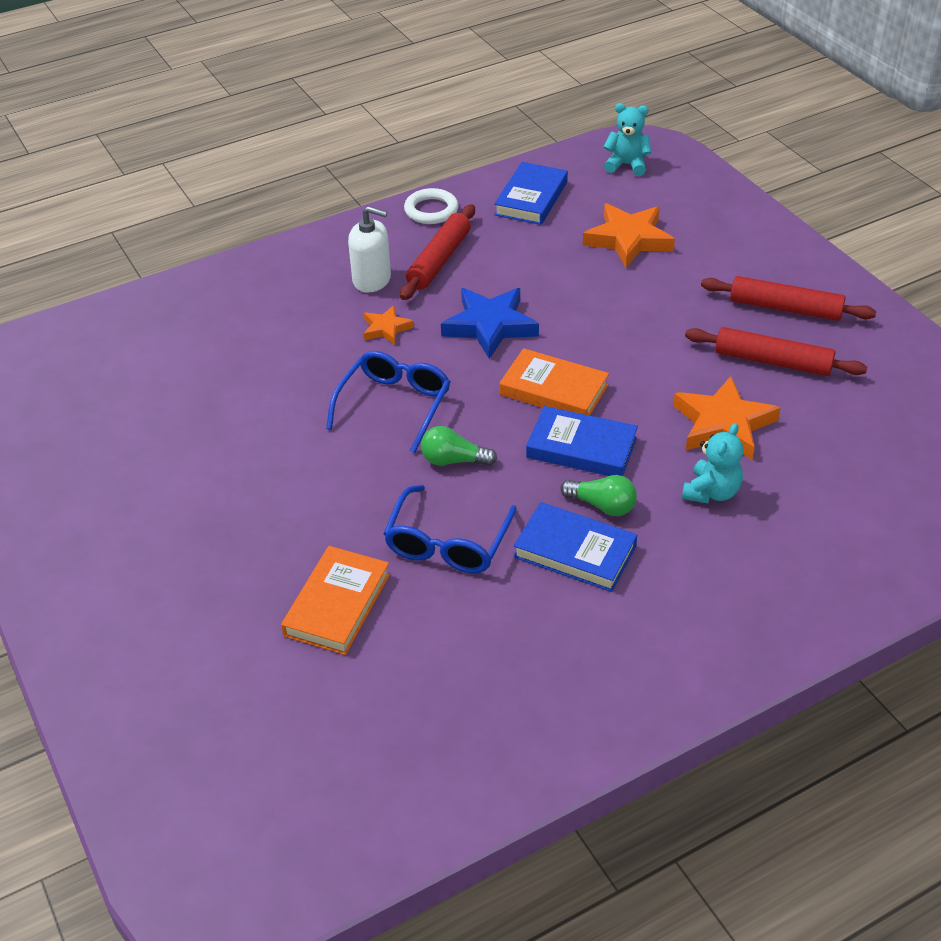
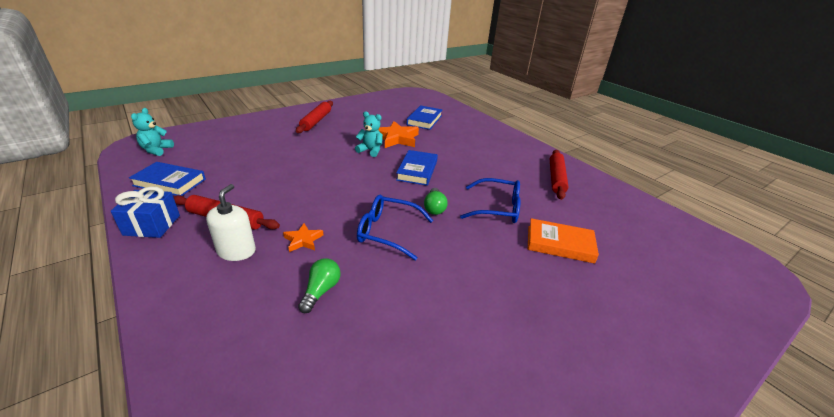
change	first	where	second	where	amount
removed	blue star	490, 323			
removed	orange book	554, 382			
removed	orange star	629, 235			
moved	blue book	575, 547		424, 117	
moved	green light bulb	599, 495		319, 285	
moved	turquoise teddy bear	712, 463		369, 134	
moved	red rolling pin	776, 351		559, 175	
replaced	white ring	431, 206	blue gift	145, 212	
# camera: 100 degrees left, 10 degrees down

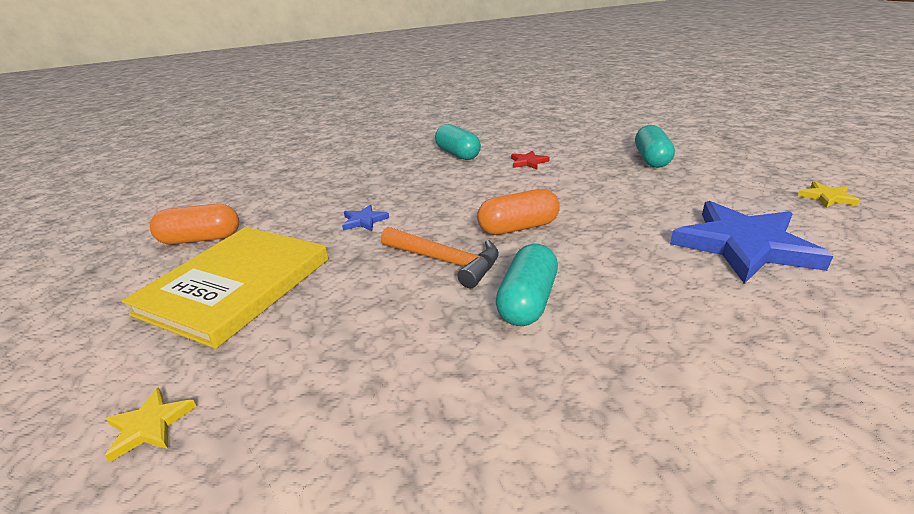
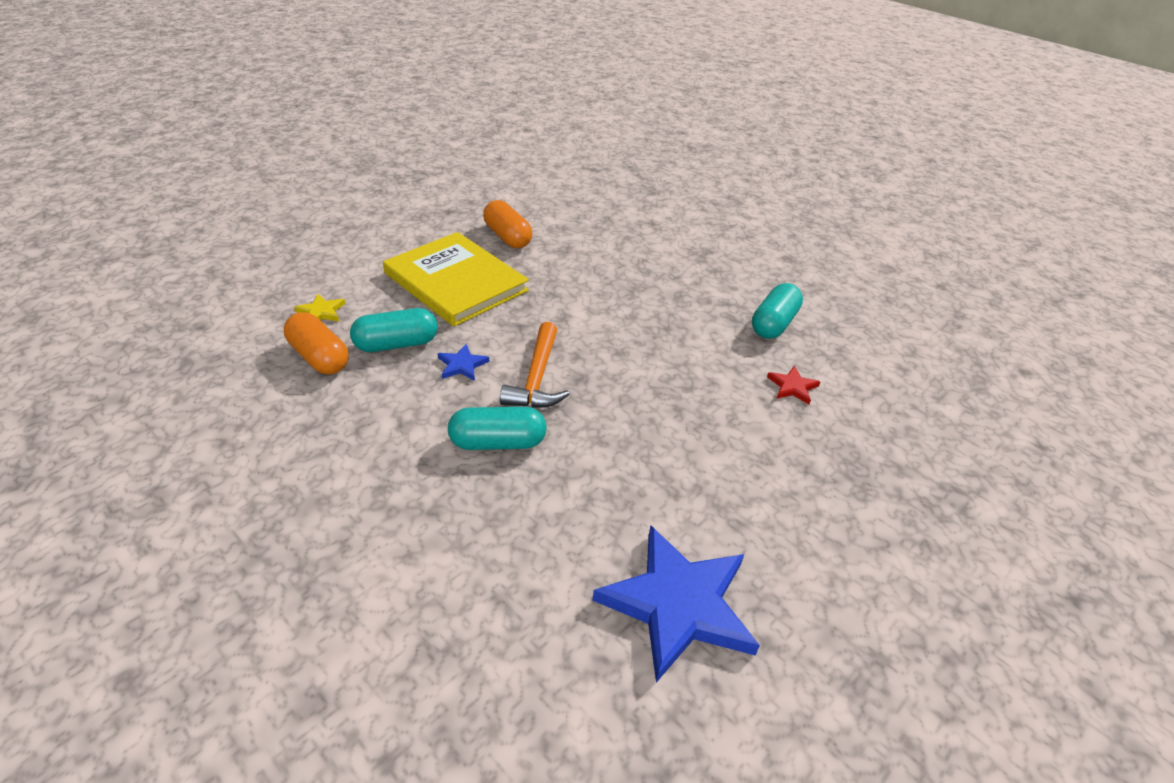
change	first	where	second	where	amount
removed	yellow star	829, 194			
moved	blue star	365, 217		463, 362	
moved	orange capsule	518, 212		316, 343	
moved	turquoise capsule	655, 146		394, 330	
turned	yellow book	225, 288		456, 279	45 degrees clockwise
# camera: 60 degrees right, 10 degrees up

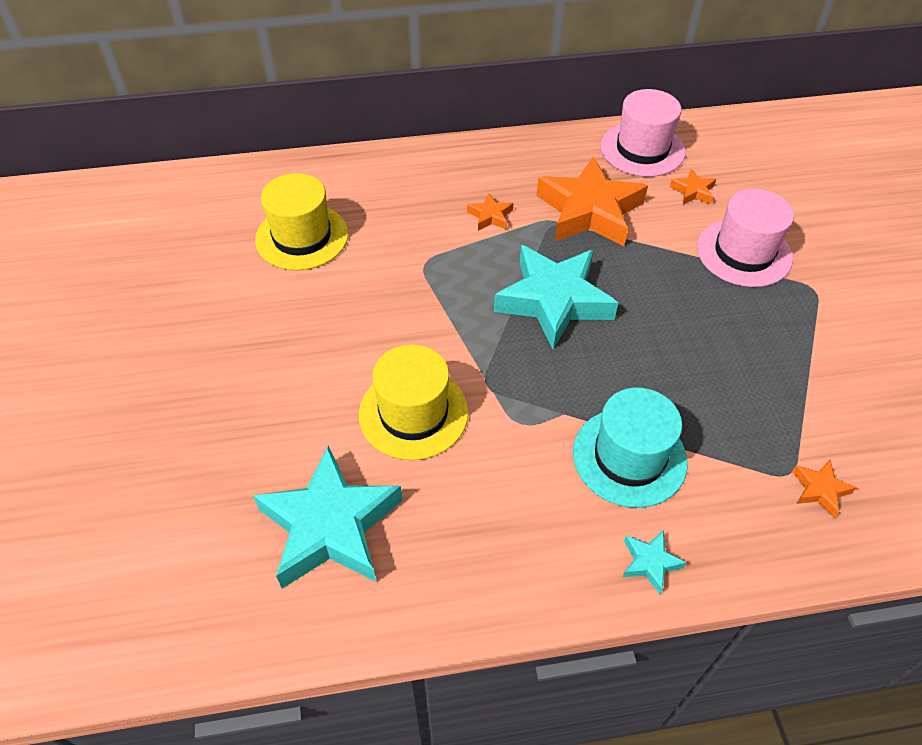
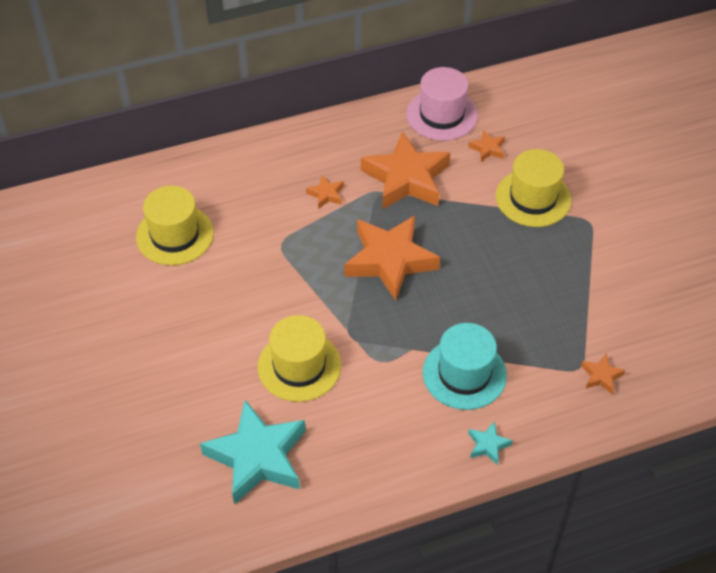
change	first	where	second	where	amount
recoloured	turquoise star	556, 297	orange star	392, 258	
recoloured	pink hat	745, 238	yellow hat	533, 188	
# camera: 10 degrees left, 0 degrees up

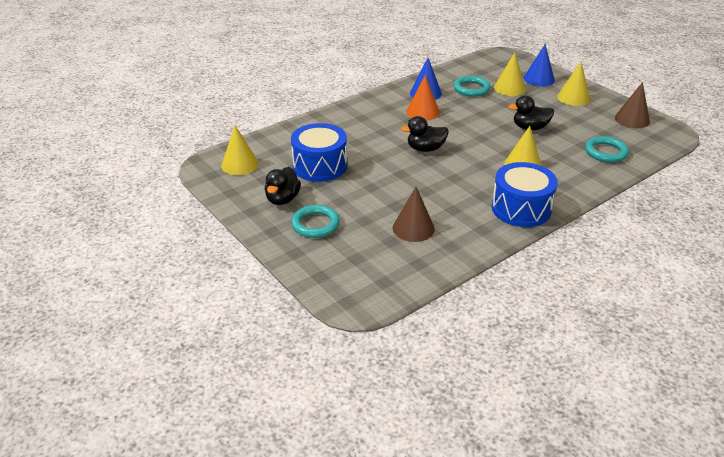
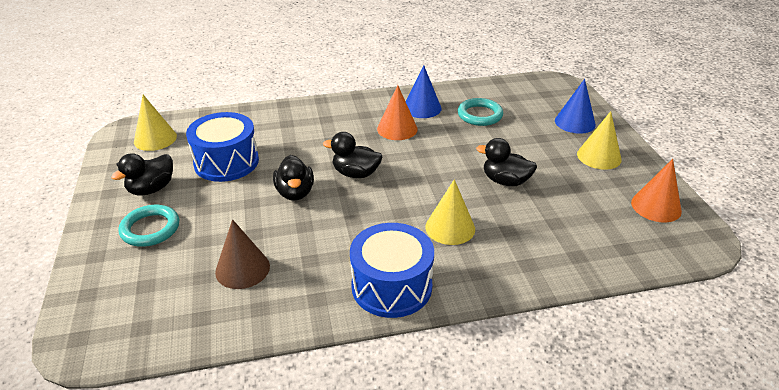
change	first	where	second	where	amount
removed	yellow cone	510, 74			
removed	turquoise ring	607, 149			
added			black duck	293, 178	
recoloured	brown cone	632, 105	orange cone	656, 190	
# camera: 25 degrees right, 0 degrees up

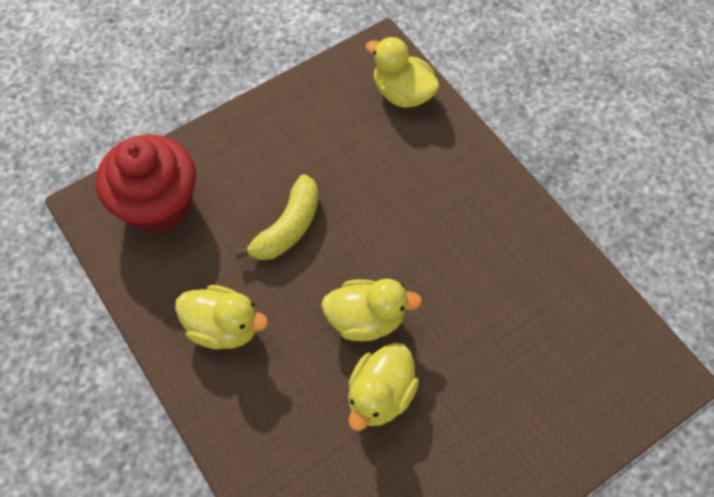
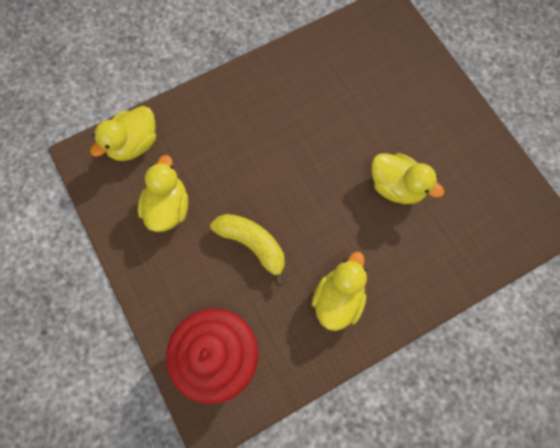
change	first	where	second	where	amount
moved	yellow duck	371, 310		163, 193	
# camera: 85 degrees left, 10 degrees up

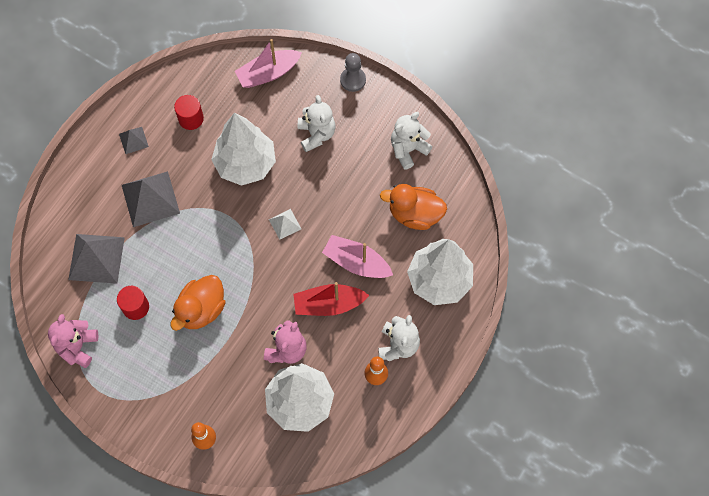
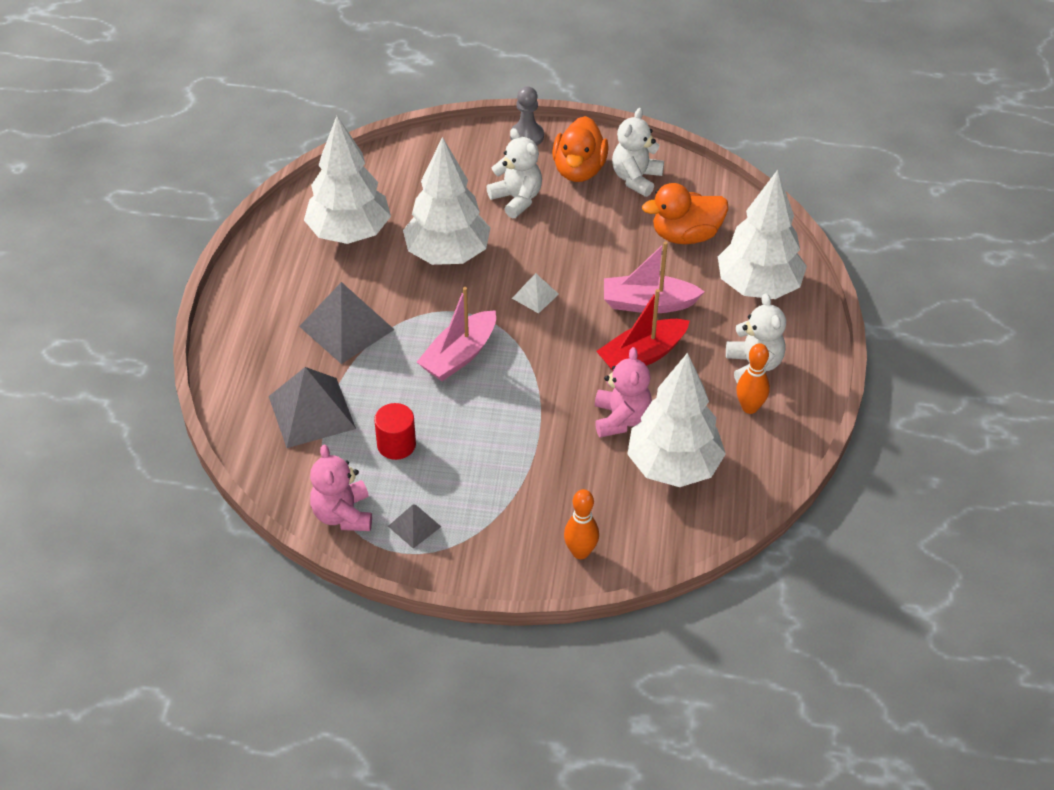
change	first	where	second	where	amount
moved	grey pyramid	134, 140		414, 526	
moved	orange duck	198, 303		580, 149	
moved	pink boat	268, 63		456, 334	
replaced	red cylinder	189, 112	white tree	347, 180	
# camera: 25 degrees left, 20 degrees down

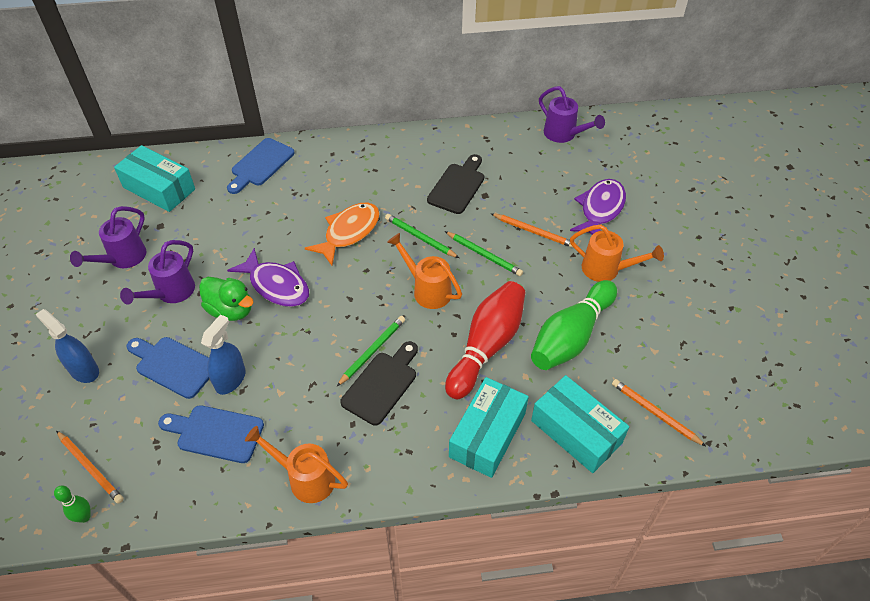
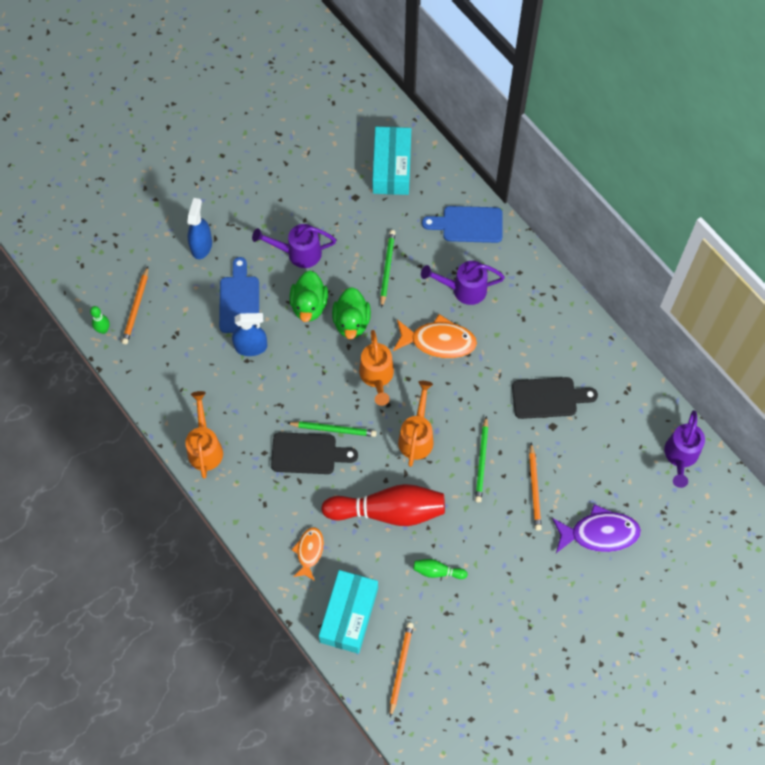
change	first	where	second	where	amount
removed	blue cutting board	211, 434			
moved	purple watering can	108, 237		463, 283	
moved	green pencil	422, 236		388, 269	
moved	orange watering can	617, 253		376, 368	
replaced	purple fish	268, 277	green duck	351, 313	
replaced	turquoise box	489, 427	orange fish	308, 554	
resized	green bowling pin	574, 325		440, 569	x0.44
# camera: 60 degrees right, 15 degrees up

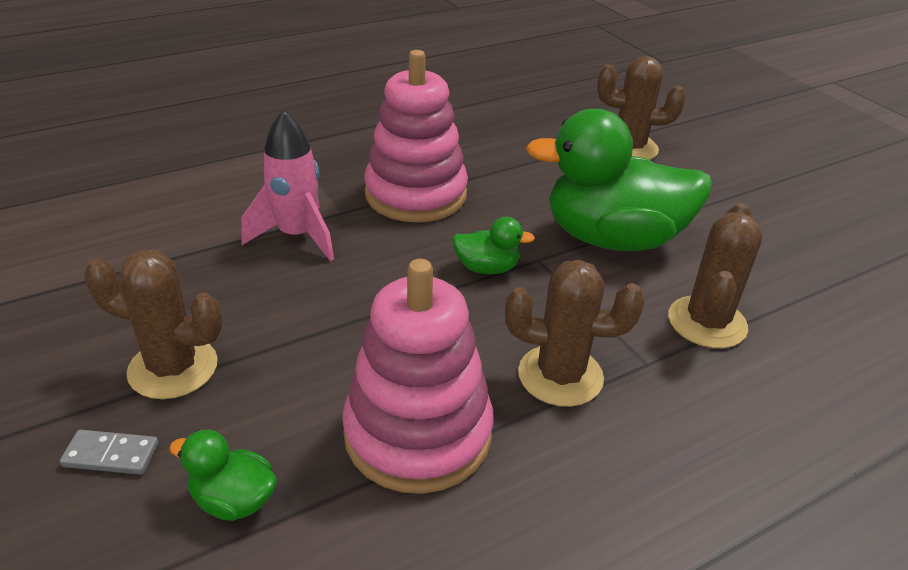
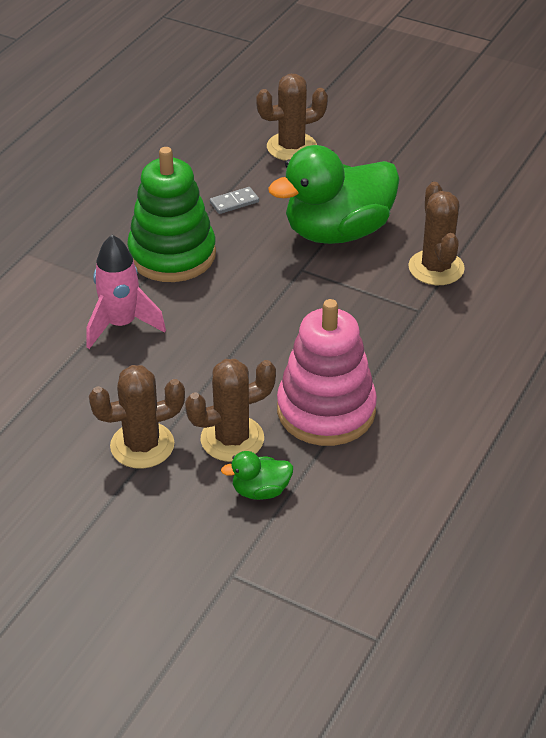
change	first	where	second	where	amount
removed	green duck	493, 245			
moved	grey domino	109, 452		234, 200	
moved	brown cactus	575, 333		230, 410	
recoloured	pink stacking toy	416, 136	green stacking toy	171, 214	
# camera: 30 degrees left, 5 degrees up

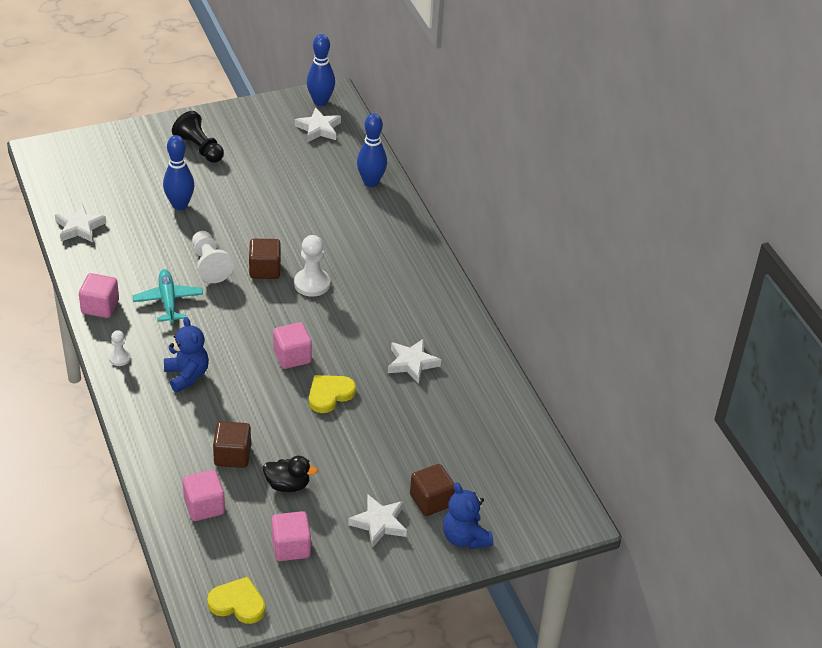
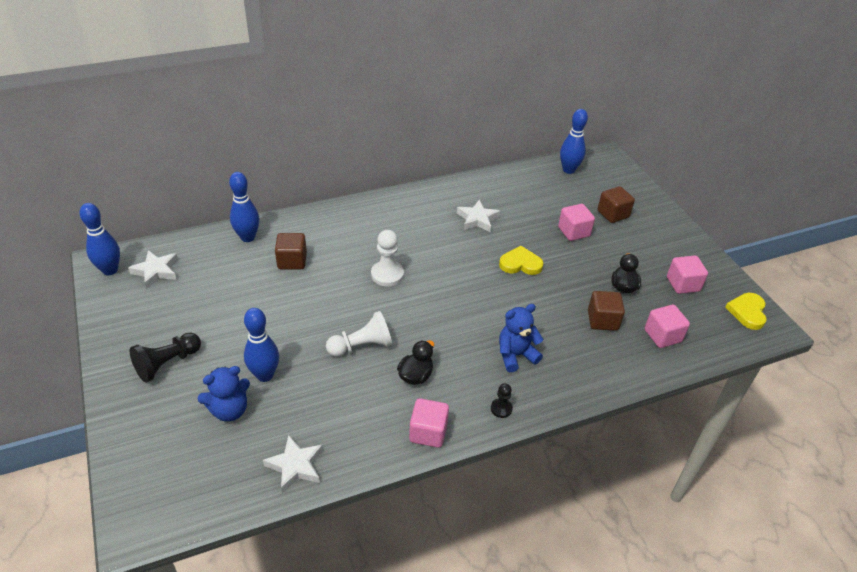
change	first	where	second	where	amount
removed	white star	377, 521			
added			blue bowling pin	574, 141	
moved	brown cube	265, 259		291, 251	
moved	pink cube	292, 345		576, 222	
moved	blue teddy bear	468, 515		223, 394	
replaced	turquoise plane	167, 296	black duck	415, 362	
recoloured	white pawn	120, 348	black pawn	502, 400	
turned	yellow heart	332, 394		521, 260	135 degrees clockwise
# camera: 90 degrees left, 0 degrees up

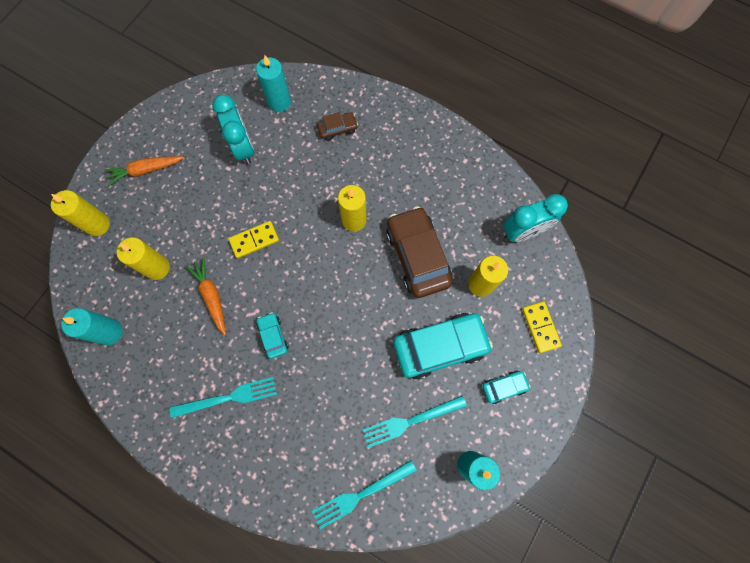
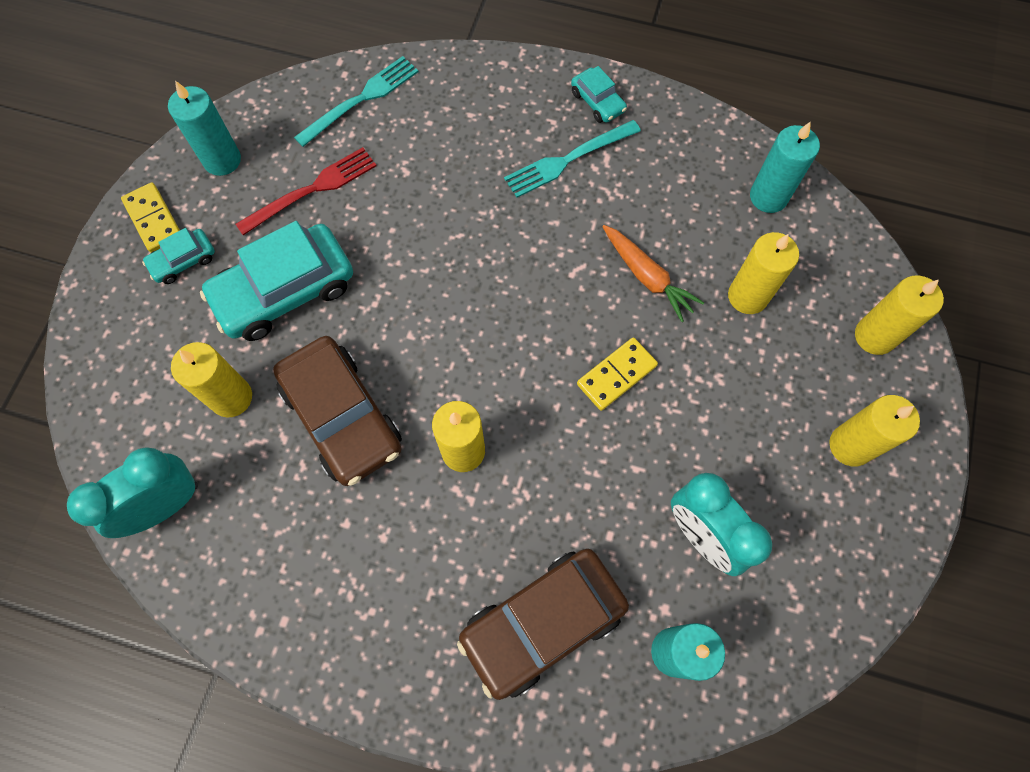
change	first	where	second	where	amount
moved	turquoise car	272, 335		599, 94	
moved	yellow domino	542, 327		150, 217	
replaced	orange carrot	144, 171	yellow candle	874, 431	
recoloured	turquoise fork	414, 421	red fork	306, 191	
resized	brown car	337, 126		543, 624	x2.09
# camera: 165 degrees right, 5 degrees down

